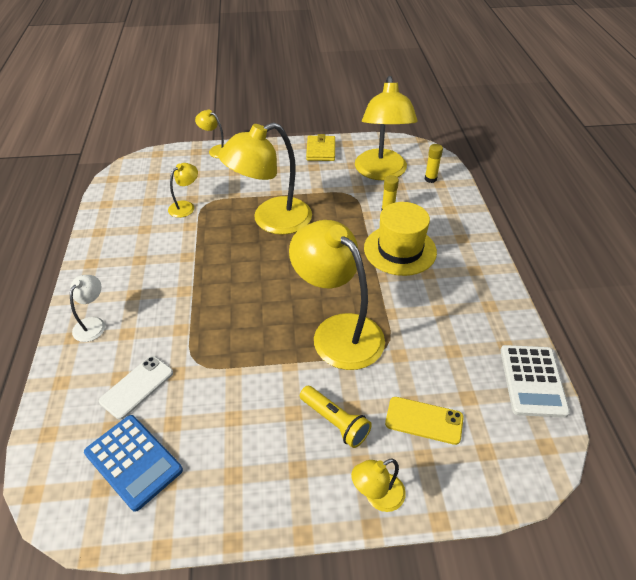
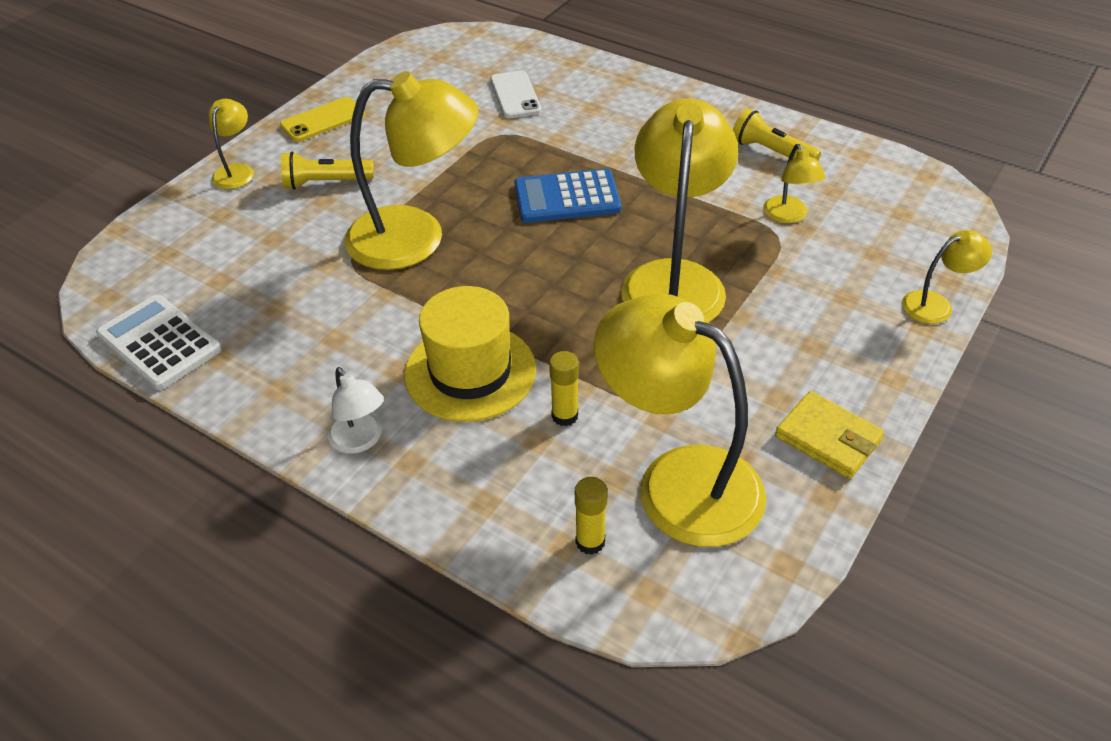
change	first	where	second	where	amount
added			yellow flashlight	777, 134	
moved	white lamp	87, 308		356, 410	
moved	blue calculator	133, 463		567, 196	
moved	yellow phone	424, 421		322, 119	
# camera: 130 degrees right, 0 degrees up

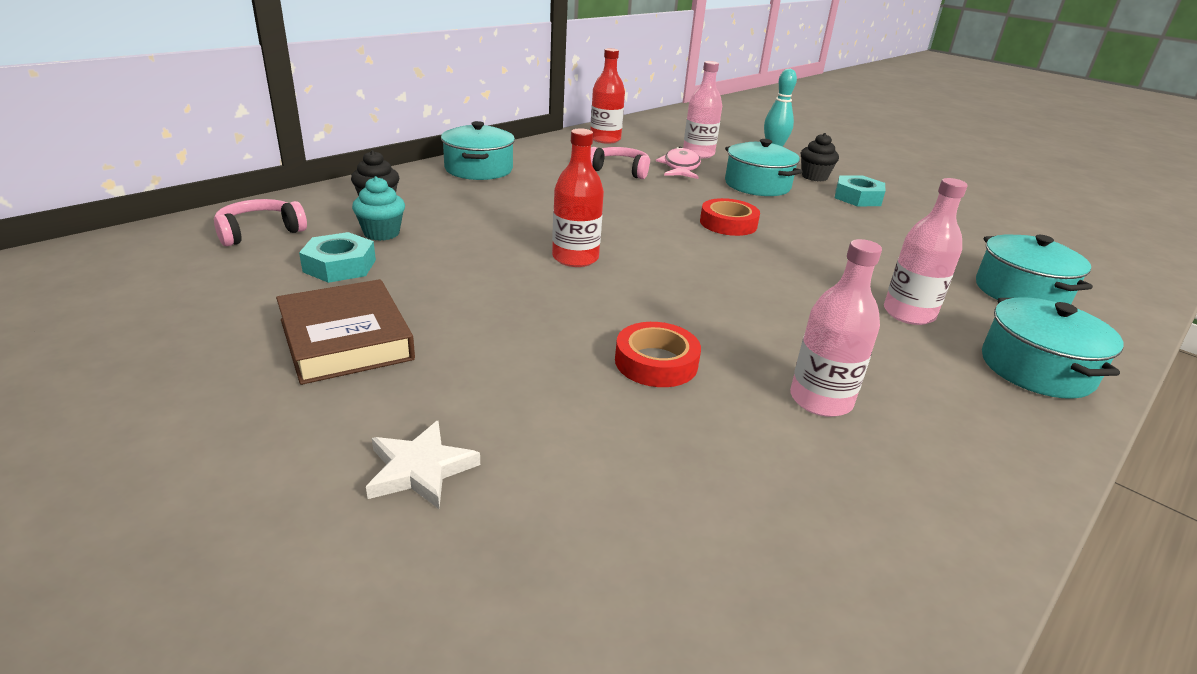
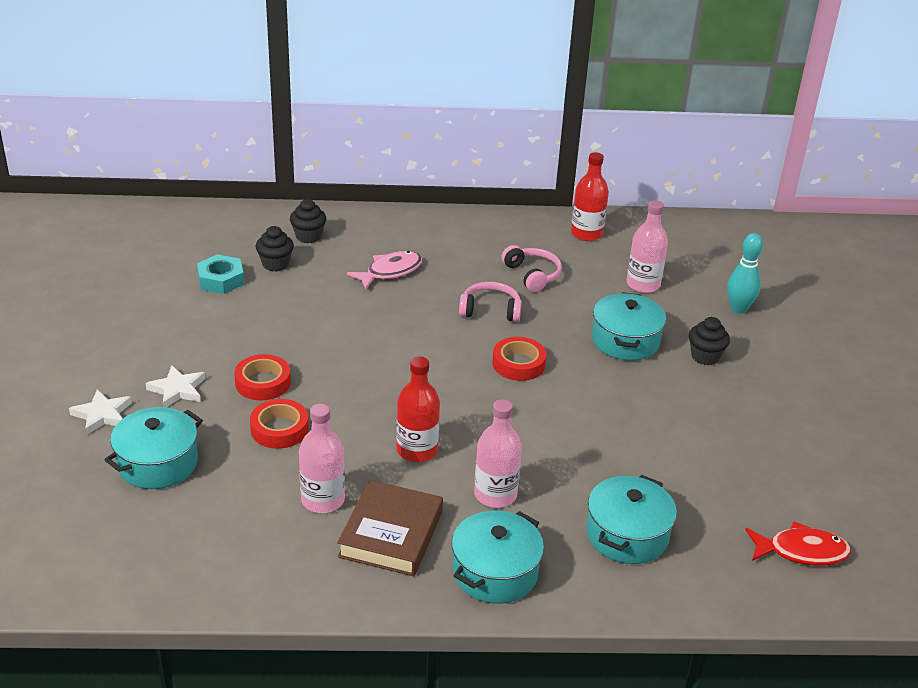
change	first	where	second	where	amount
removed	turquoise nut	860, 191			
added			white star	175, 386	
added			red tape	262, 377	
added			red fish	798, 544	
moved	pink headphones	260, 222		490, 302	
moved	brown book	345, 332		390, 528	
moved	turquoise pot	478, 150		153, 448	
moved	red bottle	578, 197		418, 409	
moved	pink fish	678, 162		384, 270	
recoloured	turquoise cupcake	378, 208	black cupcake	275, 249	
# camera: 45 degrees right, 5 degrees up

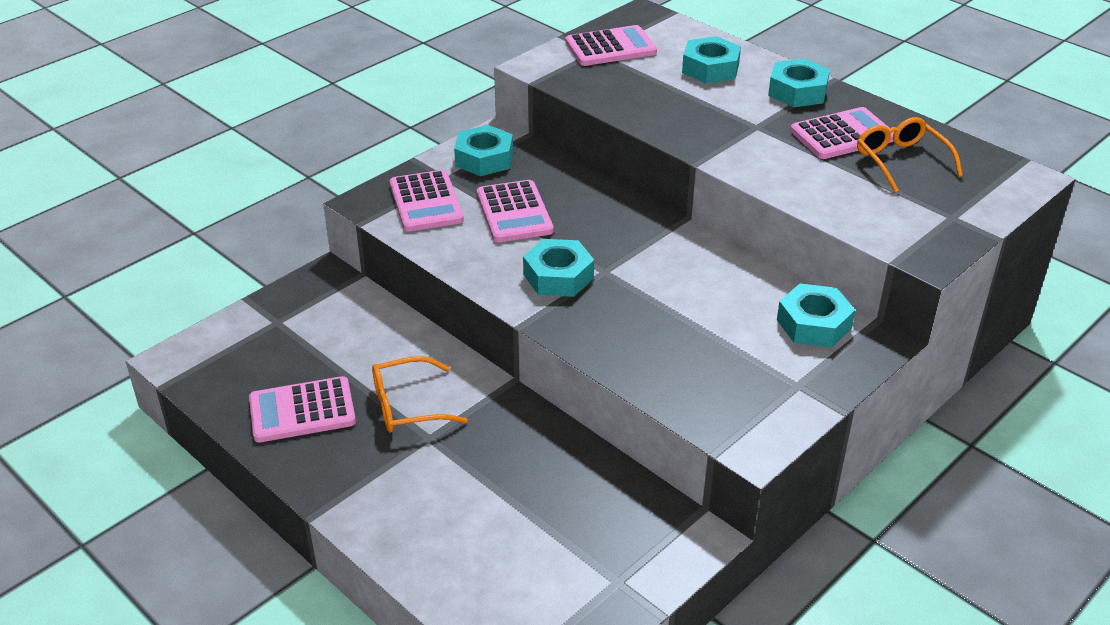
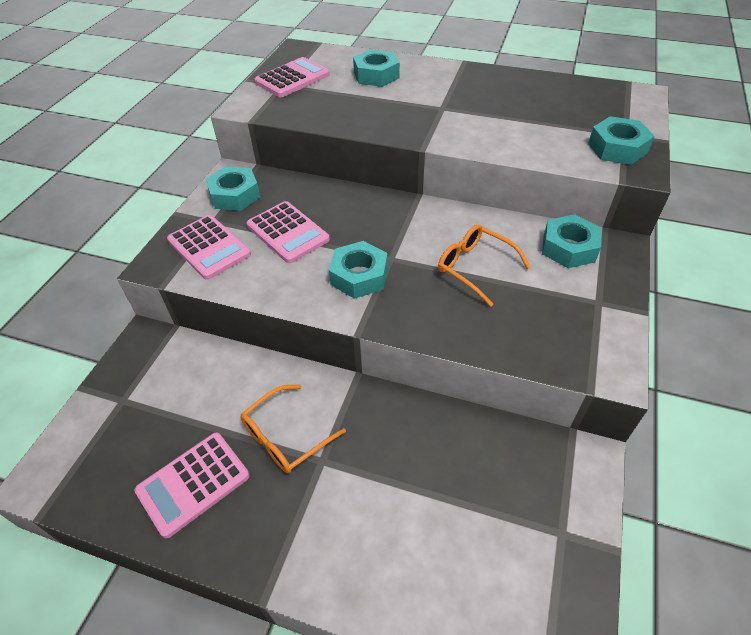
change	first	where	second	where	amount
removed	pink calculator	842, 133			
moved	turquoise nut	799, 82		621, 140	
moved	orange glasses	910, 155		484, 265	
# camera: 25 degrees left, 10 degrees up

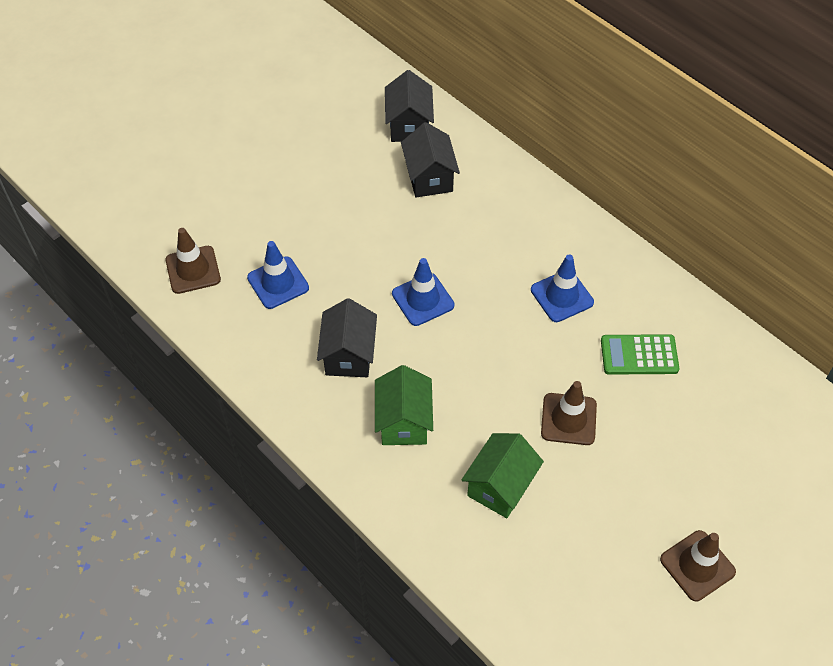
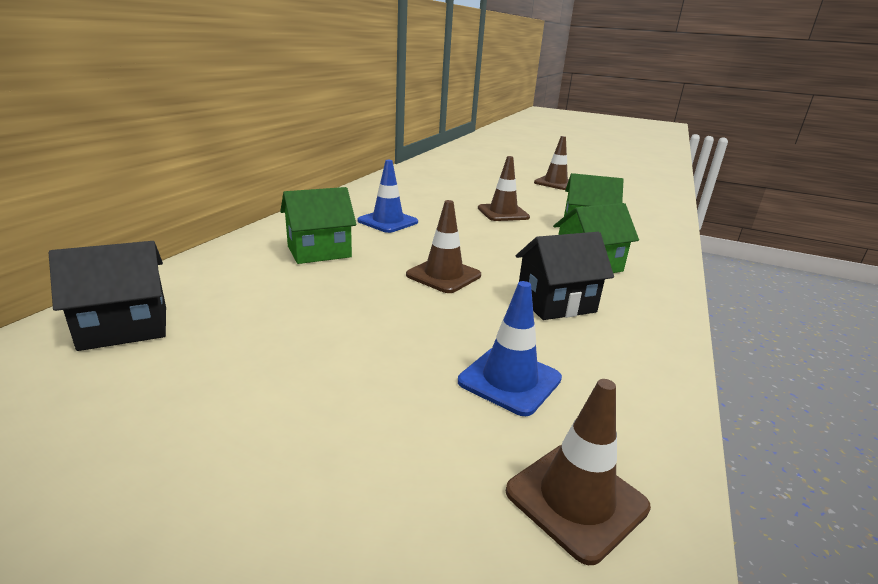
change	first	where	second	where	amount
removed	black house	430, 159			
removed	green calculator	640, 354			
added			green house	318, 225	
recoloured	blue traffic cone	423, 292	brown traffic cone	443, 246	
# camera: 115 degrees left, 30 degrees down

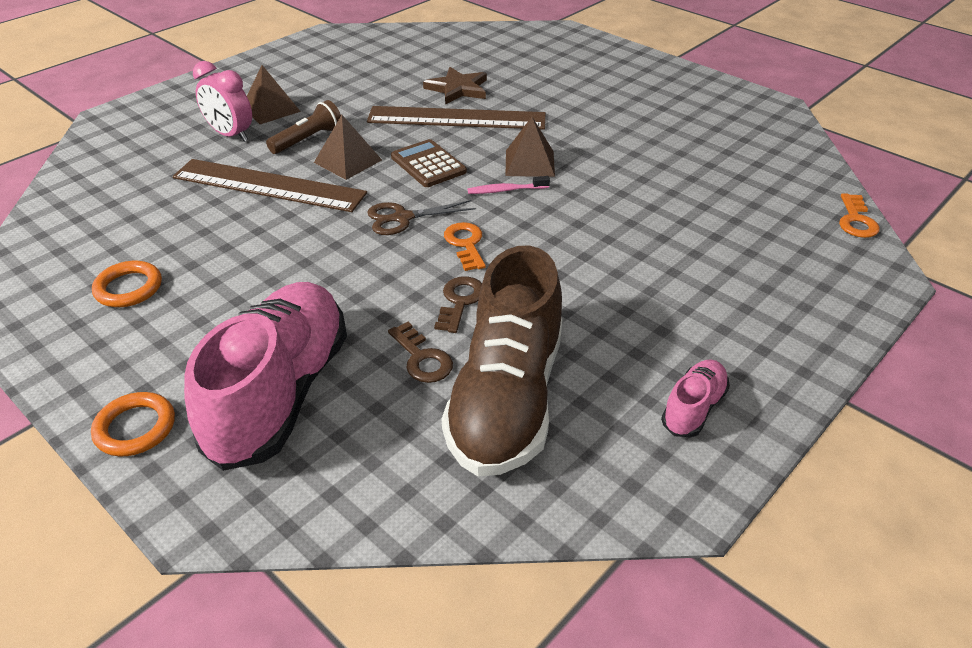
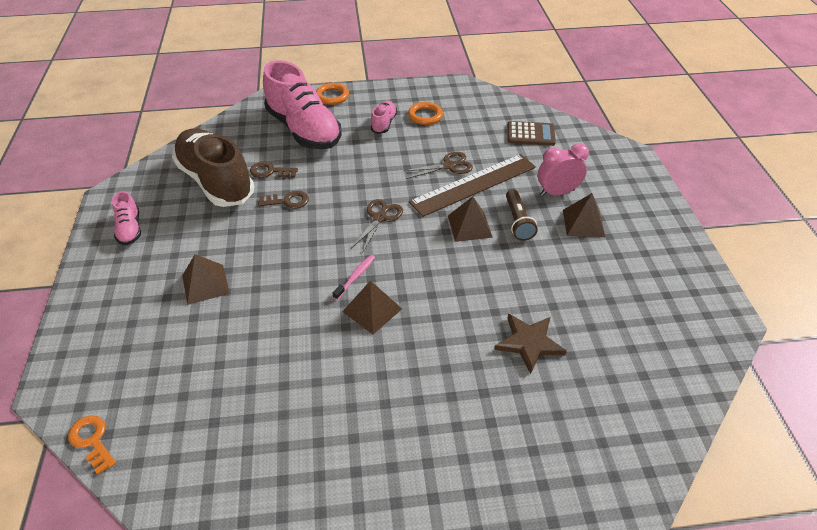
change	first	where	second	where	amount
removed	brown ruler	456, 117			
removed	orange key	465, 246			
added			brown pyramid	206, 279	
added			pink shoe	384, 117	
added			brown scissors	438, 165	
moved	brown calculator	429, 163		531, 133	
turned	brown key	458, 304		283, 200	60 degrees counterclockwise
# camera: 130 degrees right, 5 degrees up

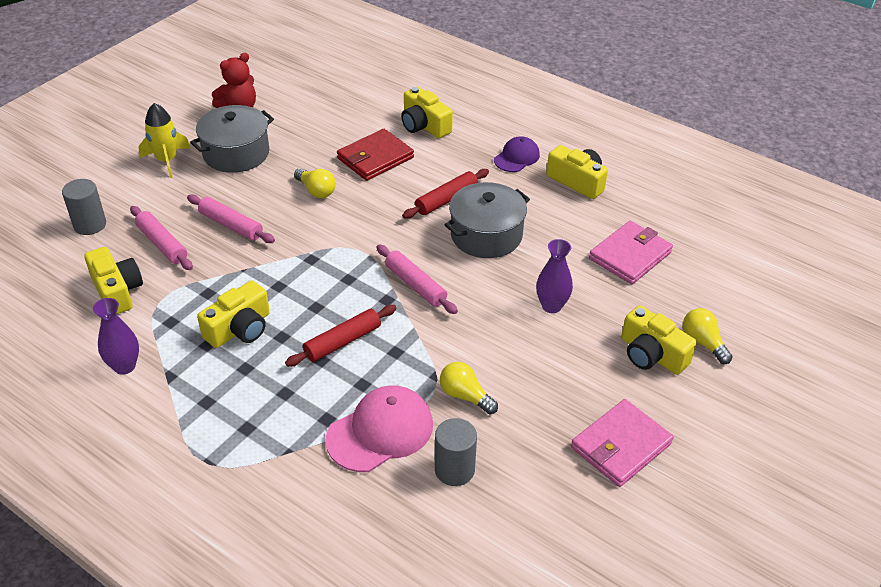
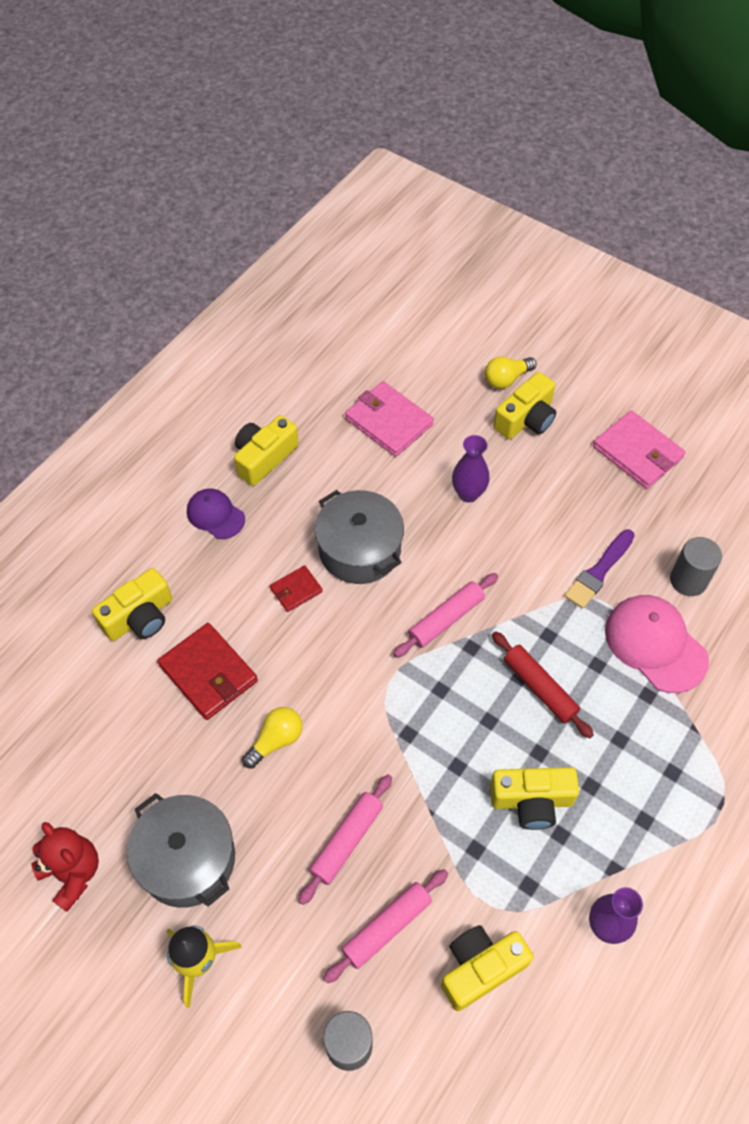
change	first	where	second	where	amount
replaced	red rolling pin	445, 194	red wallet	296, 588	
replaced	yellow light bulb	469, 388	purple brush	600, 569	
turned	yellow camera	233, 314		534, 798	135 degrees clockwise
# camera: 90 degrees left, 15 degrees up

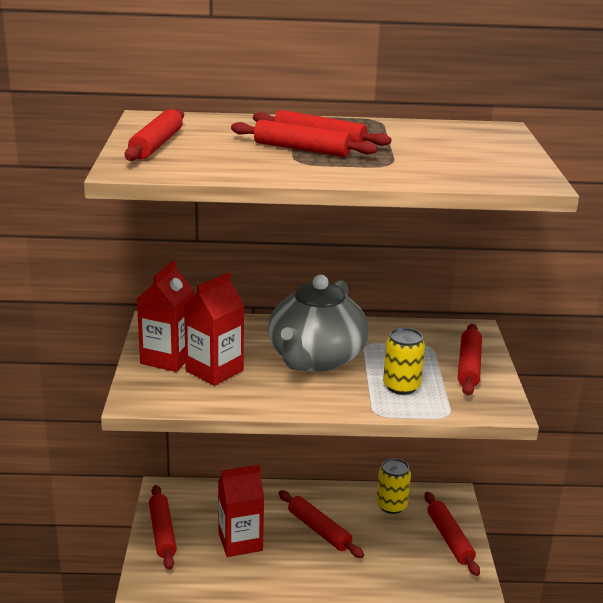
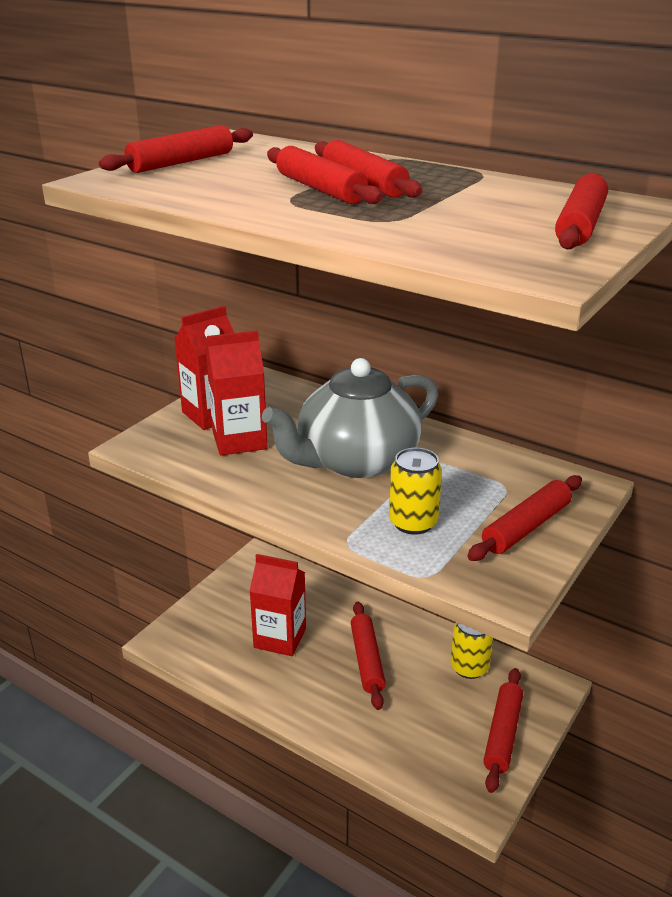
change	first	where	second	where	amount
moved	red rolling pin	163, 527		581, 211	
# camera: 35 degrees right, 5 degrees up

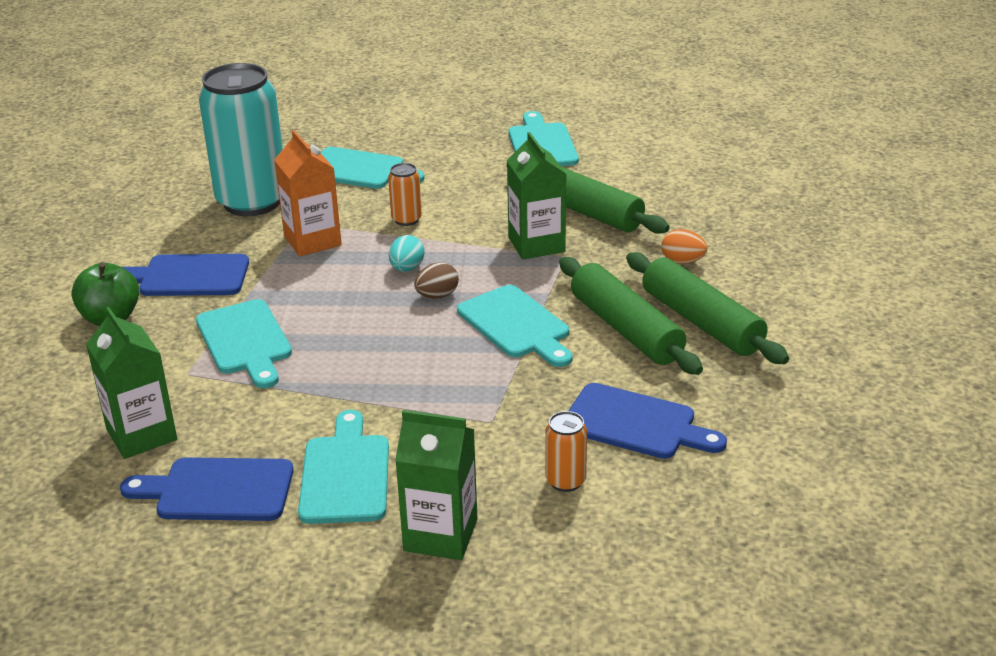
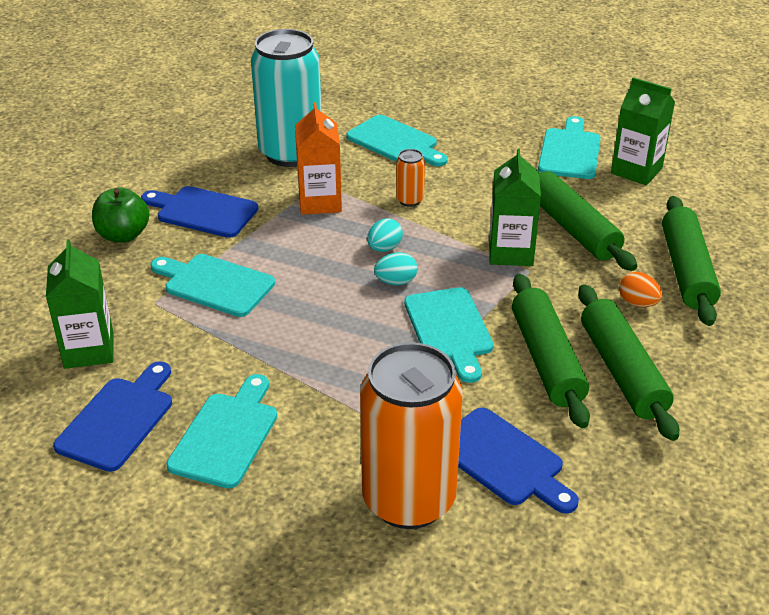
change	first	where	second	where	amount
added			green rolling pin	691, 261	
moved	green carton	436, 485		643, 131	
recoloured	brown egg	436, 280	turquoise egg	396, 268	
turned	blue cutting board	207, 489		112, 416	90 degrees clockwise
turned	turquoise cutting board	244, 343		213, 285	120 degrees clockwise
resized	orange can	566, 451		411, 435	x2.43
# camera: 20 degrees right, 5 degrees up

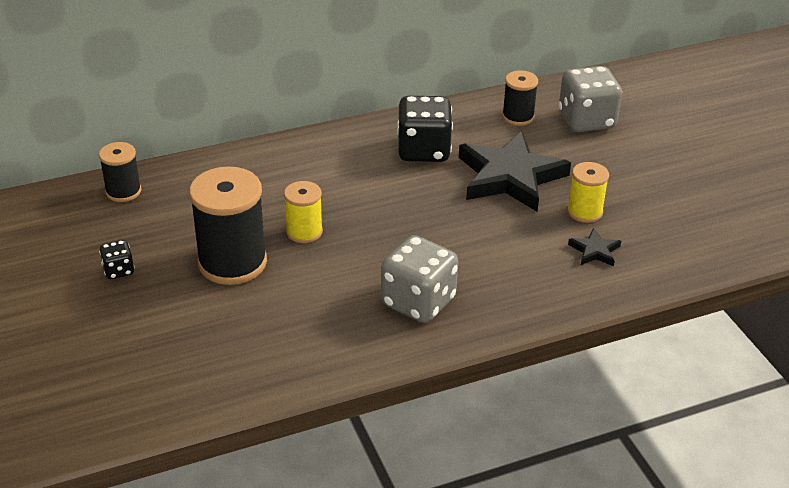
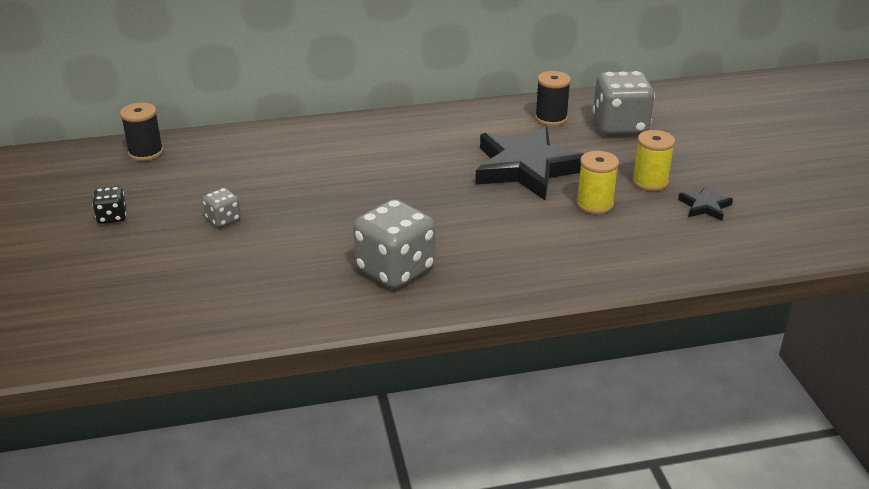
change	first	where	second	where	amount
removed	black dice	425, 129			
moved	yellow spool	303, 212		653, 160	
moved	black star	594, 247		705, 203	
replaced	black spool	228, 225	grey dice	222, 207	
# camera: 10 degrees right, 5 degrees down

